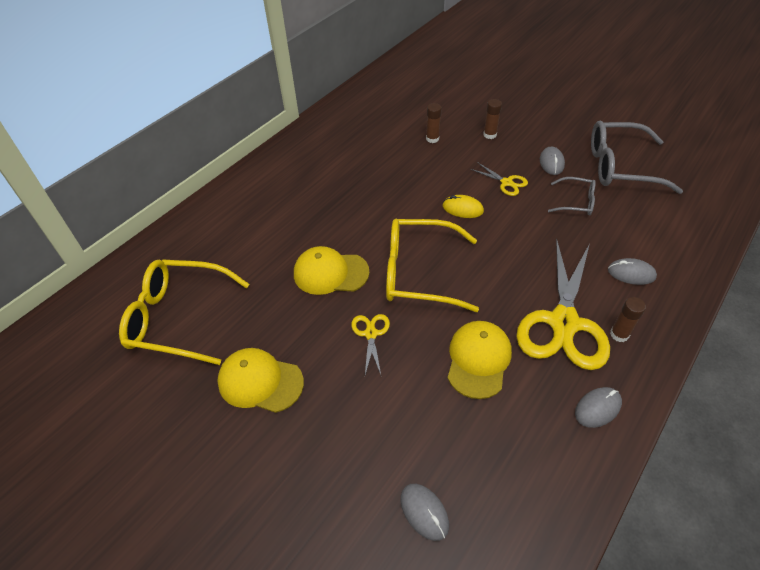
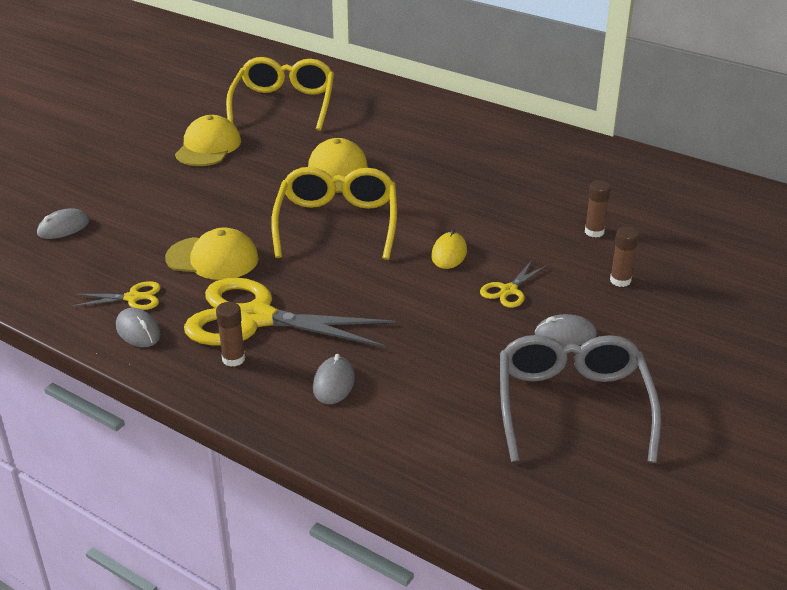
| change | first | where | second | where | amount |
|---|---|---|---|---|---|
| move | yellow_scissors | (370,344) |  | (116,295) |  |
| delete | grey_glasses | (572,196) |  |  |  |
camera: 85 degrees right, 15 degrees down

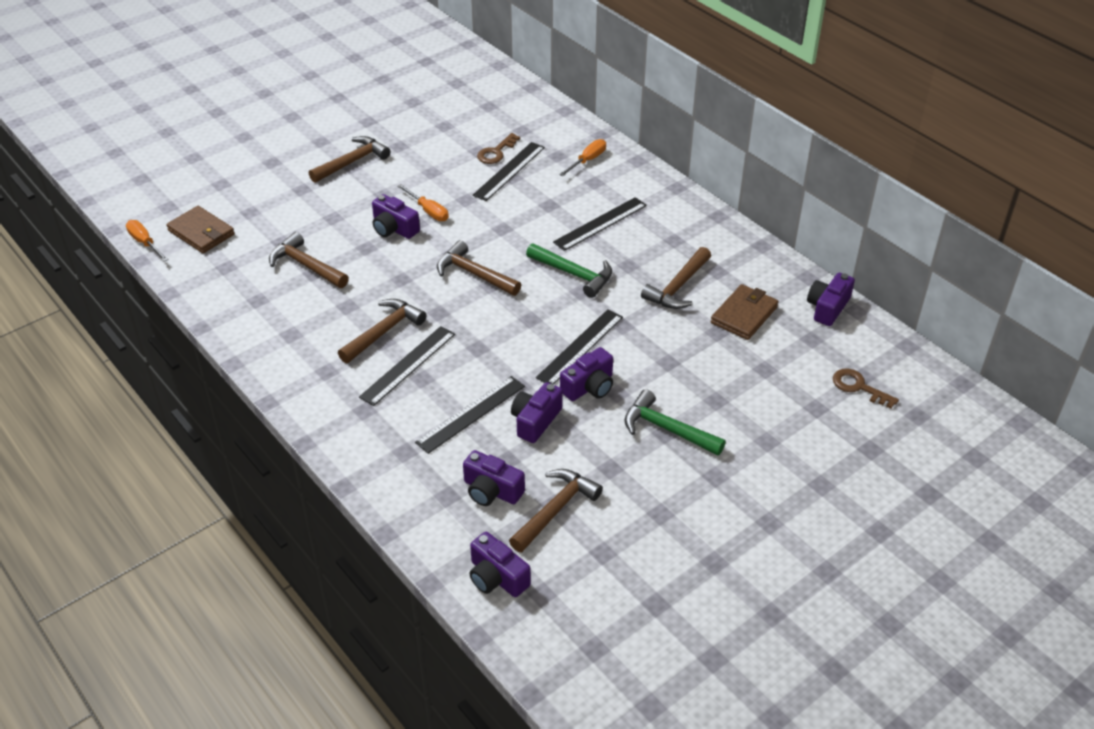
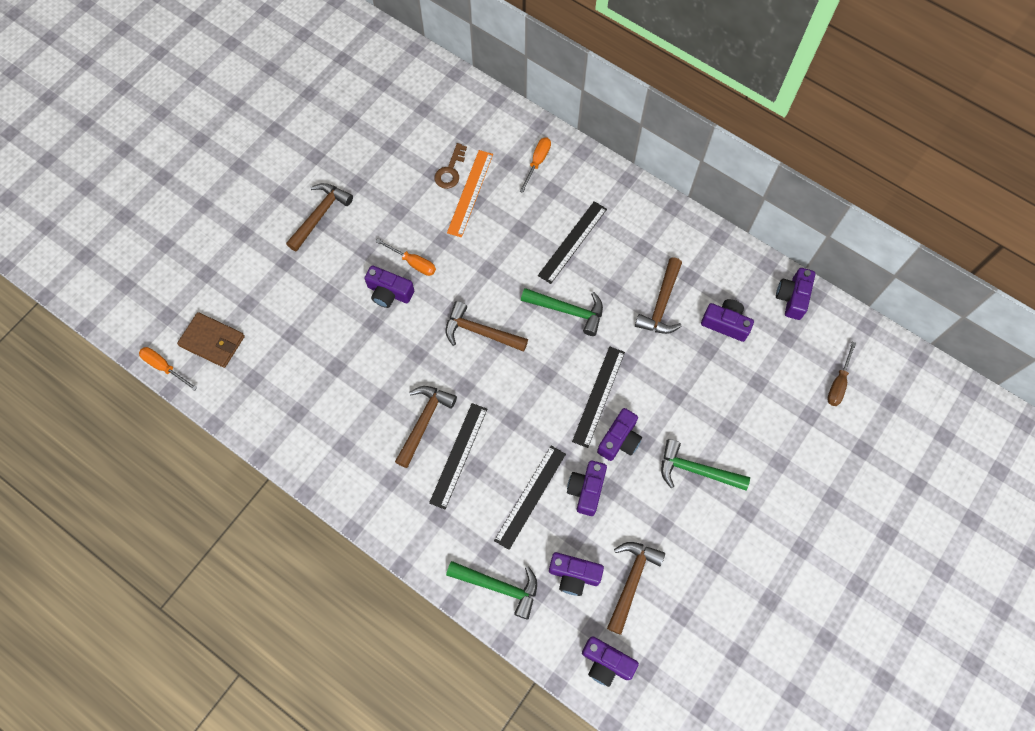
| change | first | where | second | where | amount |
|---|---|---|---|---|---|
| delete | brown_hammer | (309,260) |  |  |  |
| recolor | black_ruler | (509,171) | orange_ruler | (470,193) |  |
| replace | brown_wallet | (745,312) | purple_camera | (727,320) |  |
| replace | brown_key | (866,388) | brown_screwdriver | (841,374) |  |
| insert |  |  | green_hammer | (491,590) |  |
camera: 15 degrees left, 25 degrees up

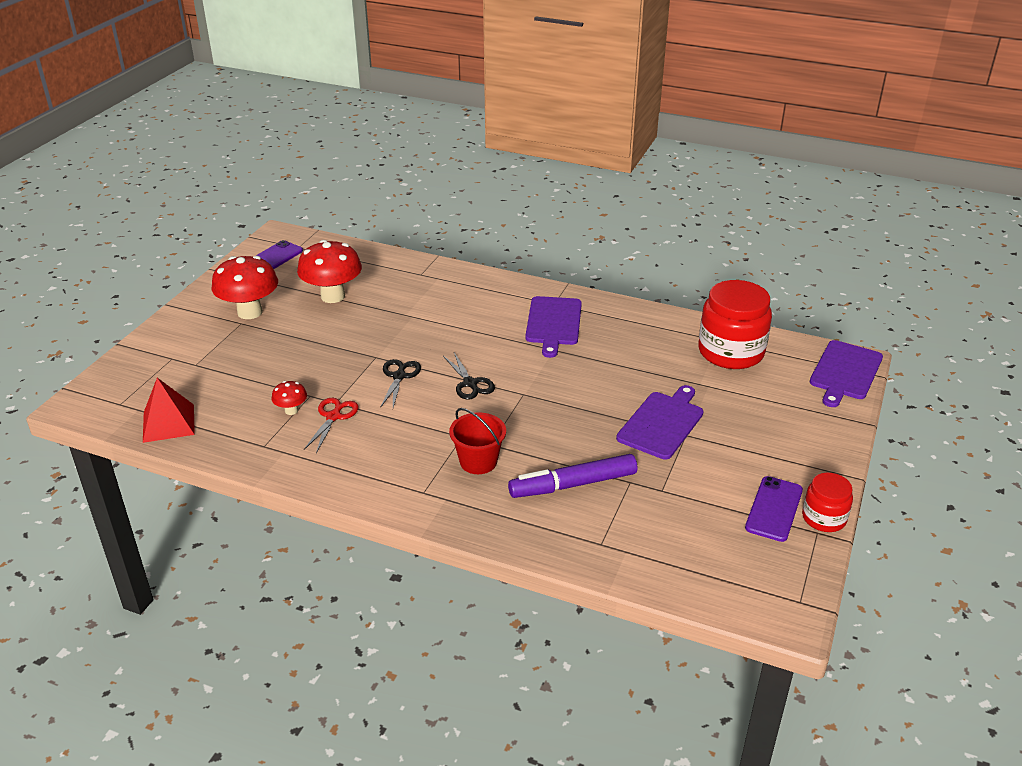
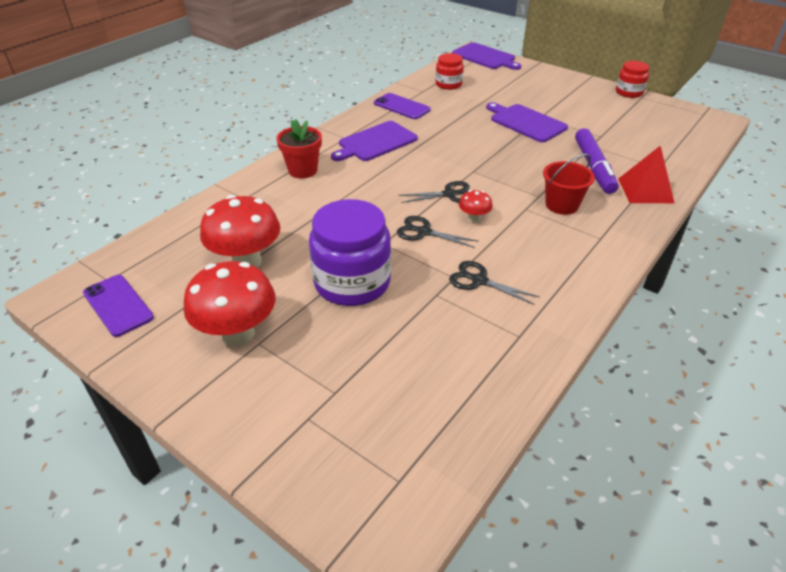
| change | first | where | second | where | amount |
|---|---|---|---|---|---|
| move | red_pyramid | (169,410) |  | (646,174) |  |
| move | red_mushroom | (289,398) |  | (476,206) |  |
| recolor | red_scissors | (331,425) | black_scissors | (494,283) |  |
| rotate | purple_cutting_board | (553,327) |  | (374,141) | 120 degrees clockwise |
| resize | red_jar | (735,324) |  | (449,71) | x0.55 |
| move | purple_phone | (774,509) |  | (402,106) |  |
| insert |  |  | red_flower_pot | (299,149) |  |
| insert |  |  | purple_jar | (350,252) |  |
camera: 75 degrees left, 5 degrees up

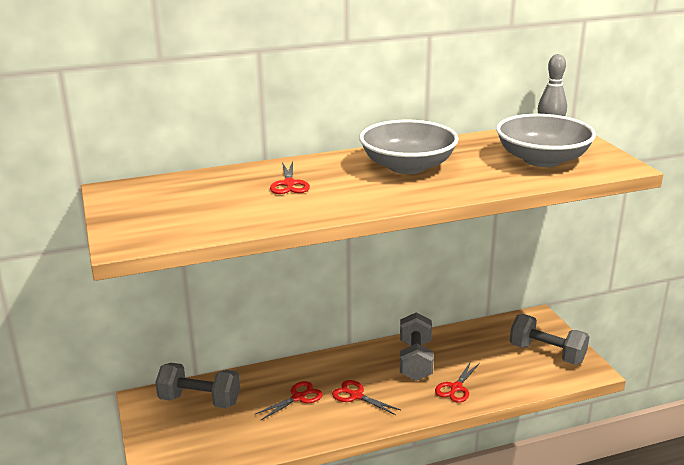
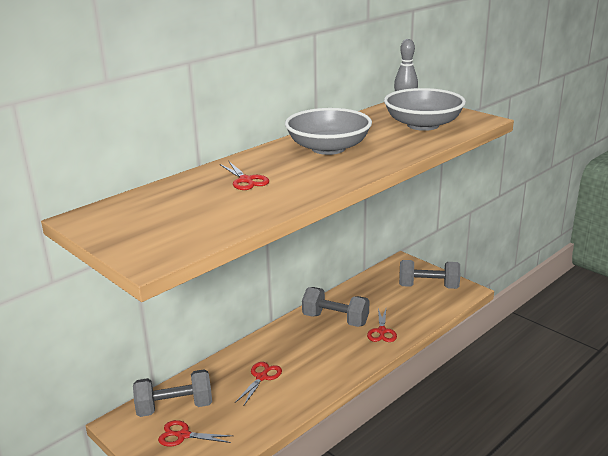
| change | first | where | second | where | amount |
|---|---|---|---|---|---|
| move | red_scissors | (366,397) |  | (195,433) |  |
| rotate | grey_dumbbell | (417,346) |  | (335,307) | 45 degrees counterclockwise |
camera: 25 degrees left, 0 degrees up

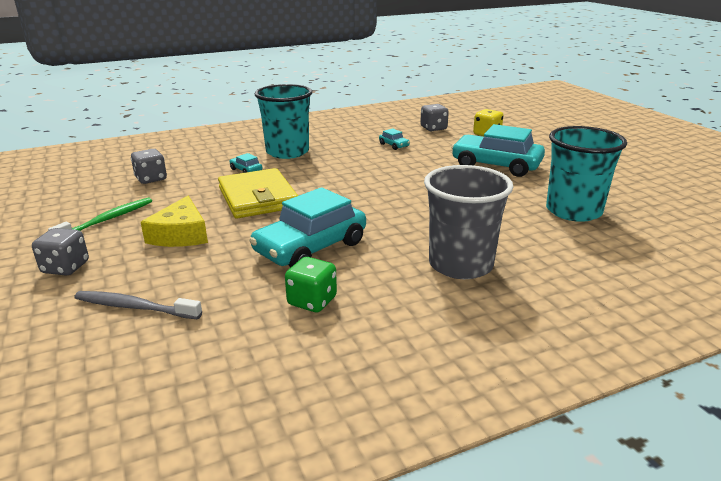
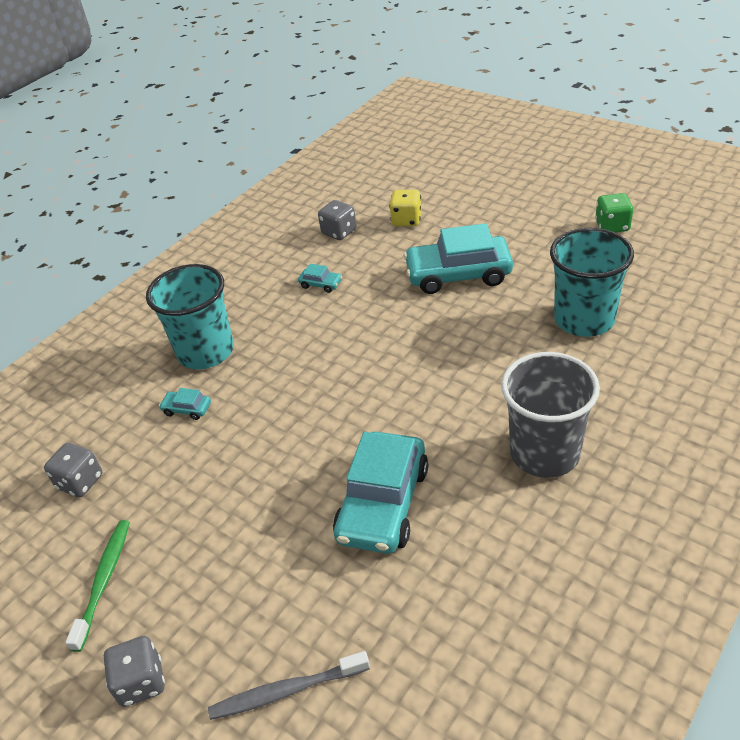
| change | first | where | second | where | amount |
|---|---|---|---|---|---|
| delete | yellow_cheese | (174,221) |  |  |  |
| delete | yellow_wallet | (258,193) |  |  |  |
| move | green_dice | (311,284) |  | (614,213) |  |
camera: 25 degrees left, 15 degrees up

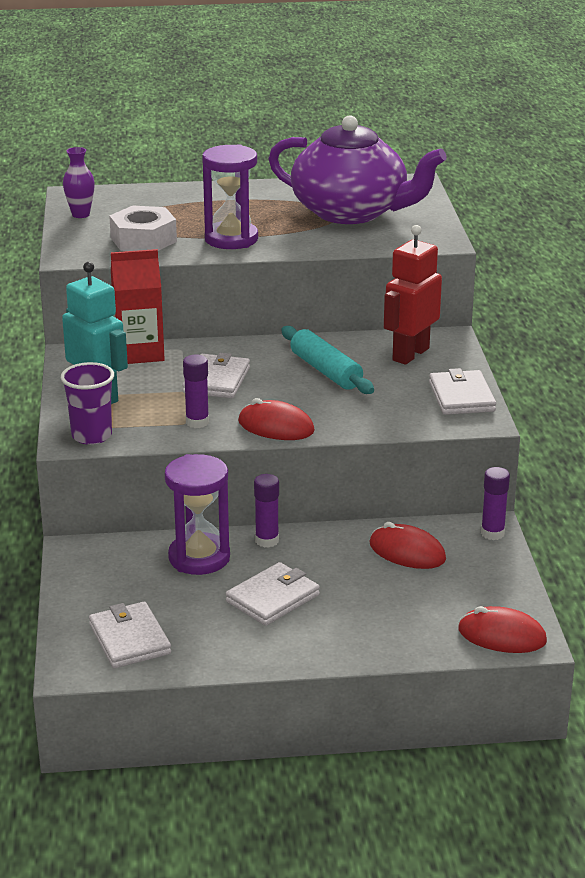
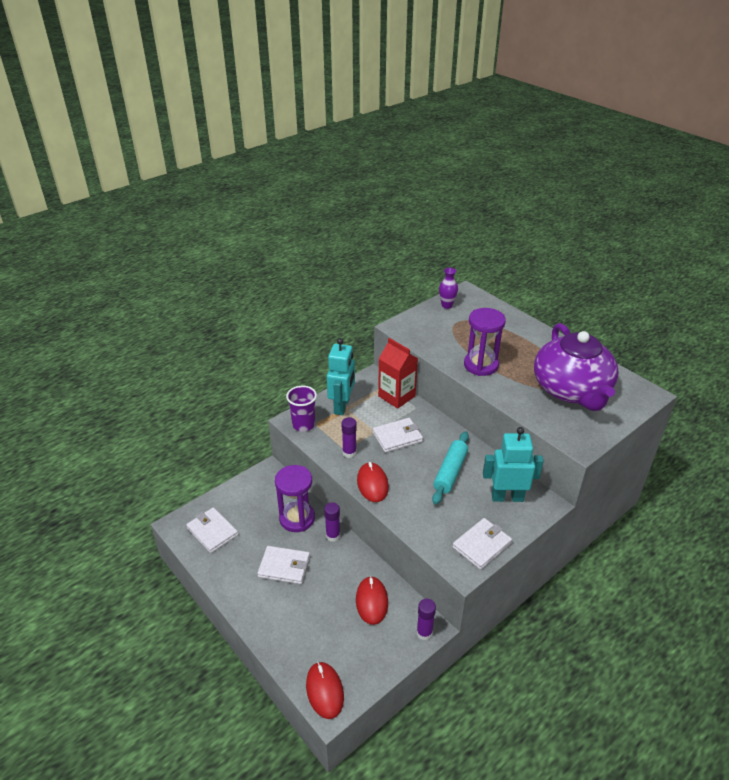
| change | first | where | second | where | amount |
|---|---|---|---|---|---|
| rotate | white_wallet | (130,635) |  | (212,530) | 75 degrees counterclockwise |
| delete | white_nut | (143,228) |  |  |  |
| recolor | red_robot | (413,295) | turquoise_robot | (513,464) |  |
camera: 55 degrees right, 10 degrees up

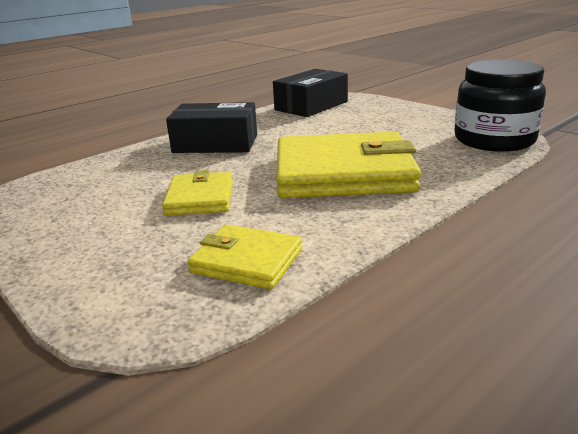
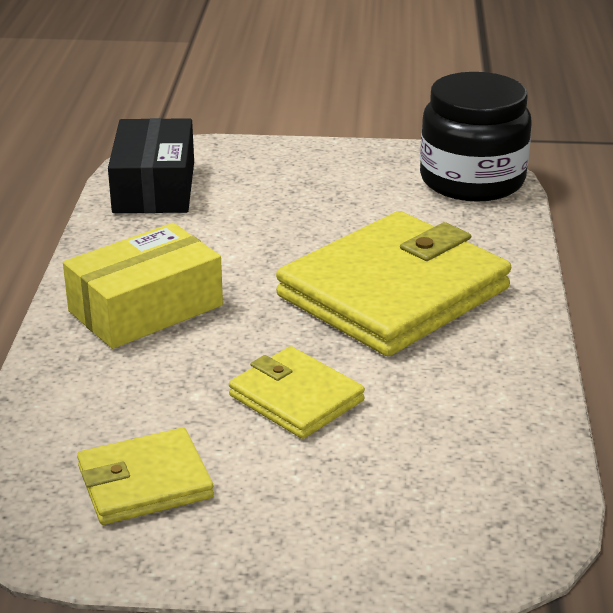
| change | first | where | second | where | amount |
|---|---|---|---|---|---|
| recolor | black_box | (211,127) | yellow_box | (143,286) |  |
| move | yellow_wallet | (244,256) |  | (145,476) |  |
camera: 45 degrees left, 5 degrees up

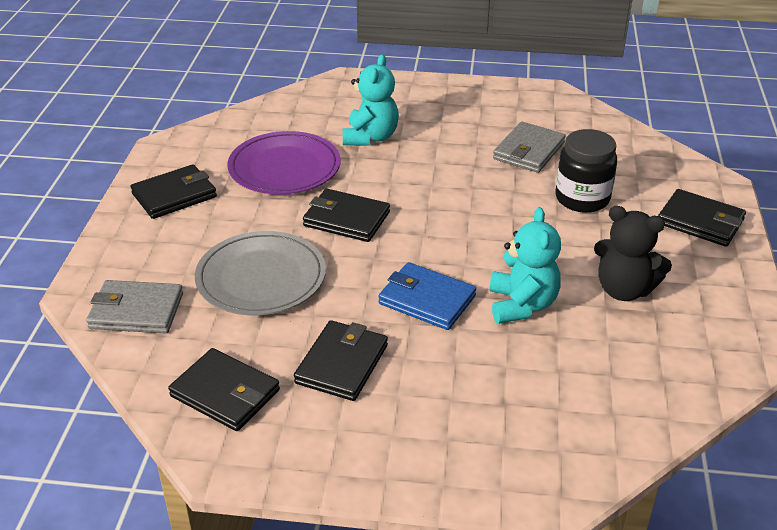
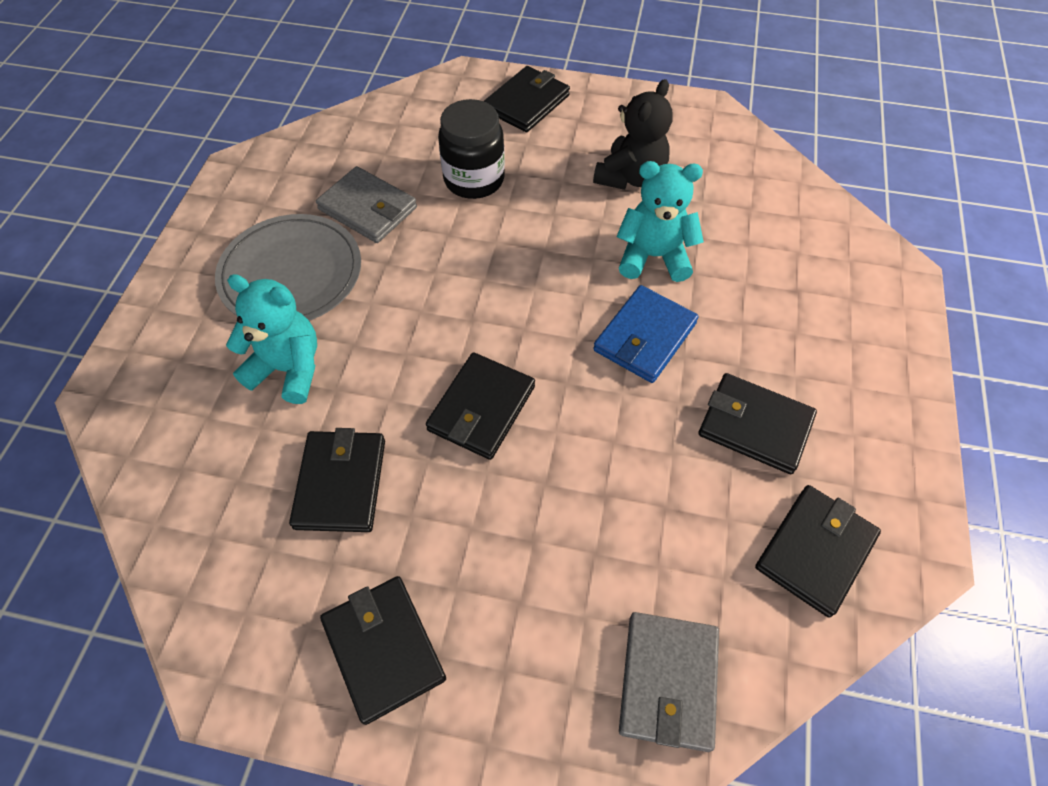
| change | first | where | second | where | amount |
|---|---|---|---|---|---|
| move | grey_plate | (260,273) |  | (288,267) |  |
| replace | purple_plate | (284,163) | black_wallet | (337,480) |  |
camera: 85 degrees left, 20 degrees up

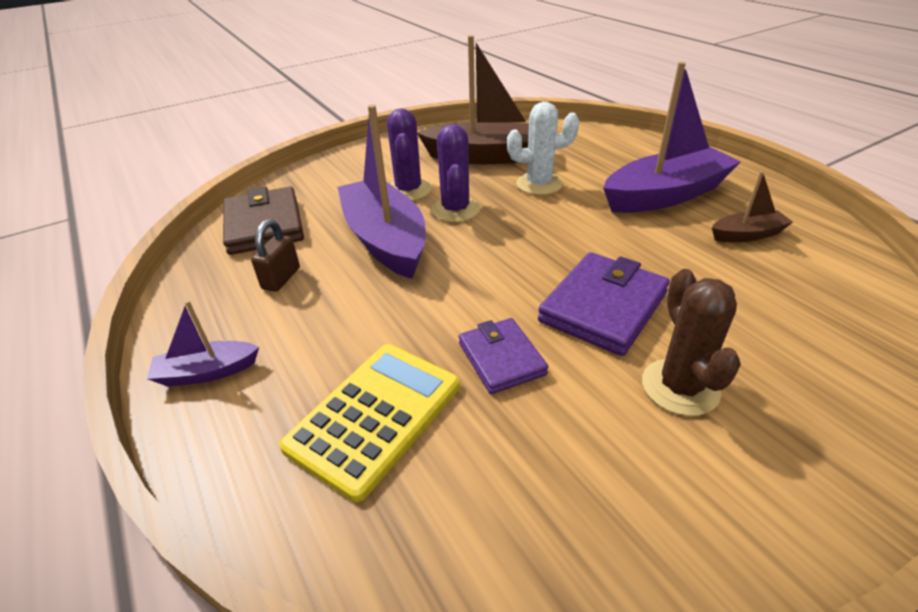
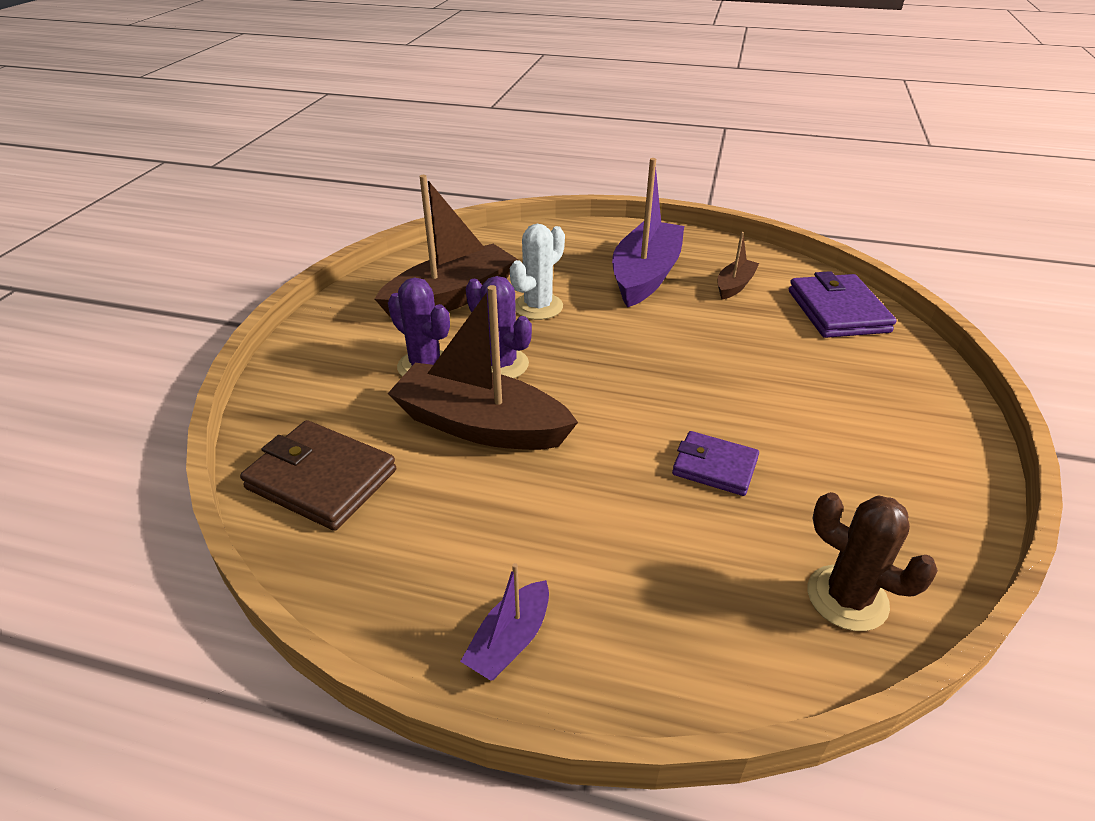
| change | first | where | second | where | amount |
|---|---|---|---|---|---|
| delete | brown_padlock | (275,255) |  |  |  |
| delete | yellow_calculator | (369,423) |  |  |  |
| recolor | purple_boat | (381,192) | brown_boat | (483,367) |  |
| move | purple_wallet | (604,304) |  | (842,304) |  |
| move | brown_cactus | (691,342) |  | (872,561) |  |
camera: 45 degrees left, 0 degrees up

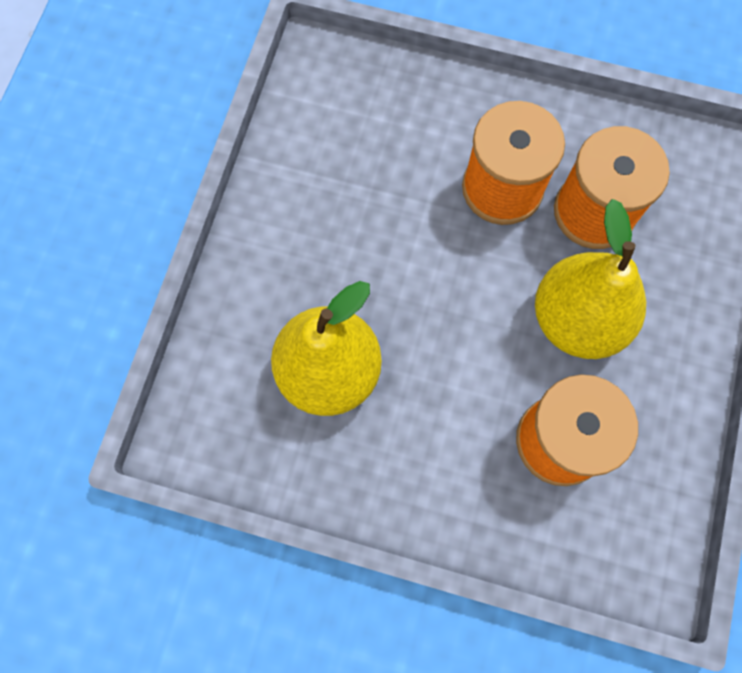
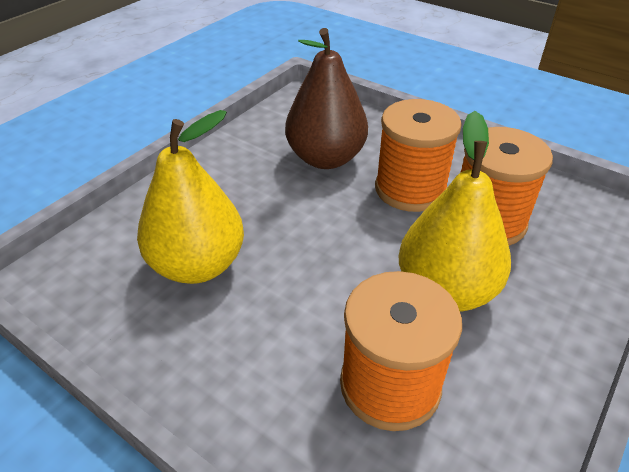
| change | first | where | second | where | amount |
|---|---|---|---|---|---|
| insert |  |  | brown_pear | (326,98) |  |
camera: 20 degrees right, 30 degrees down

